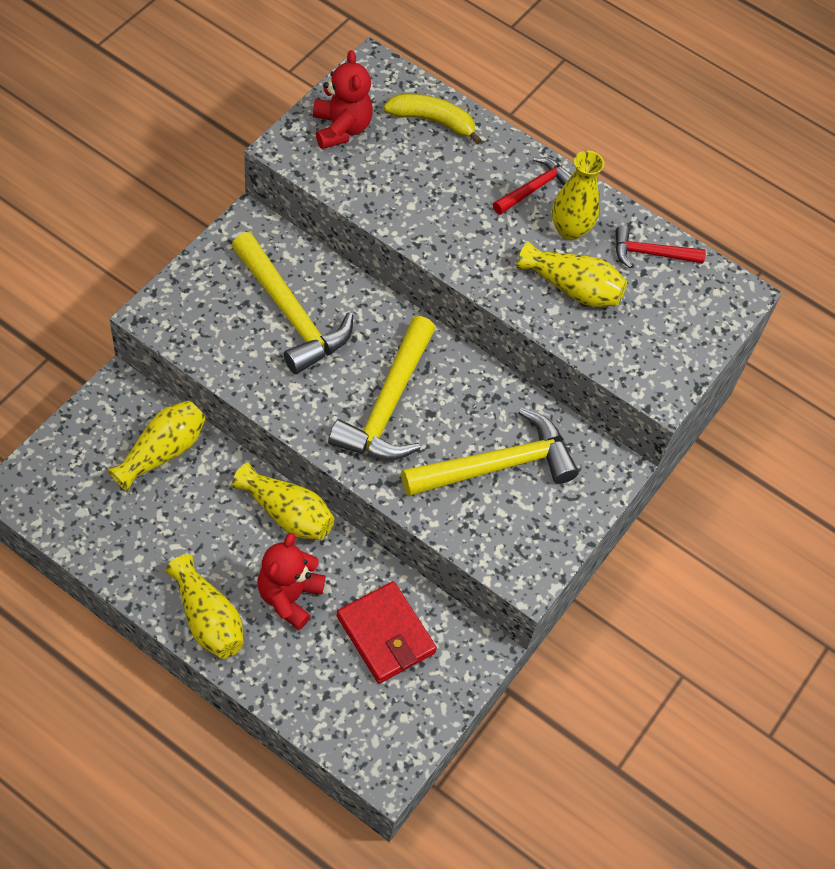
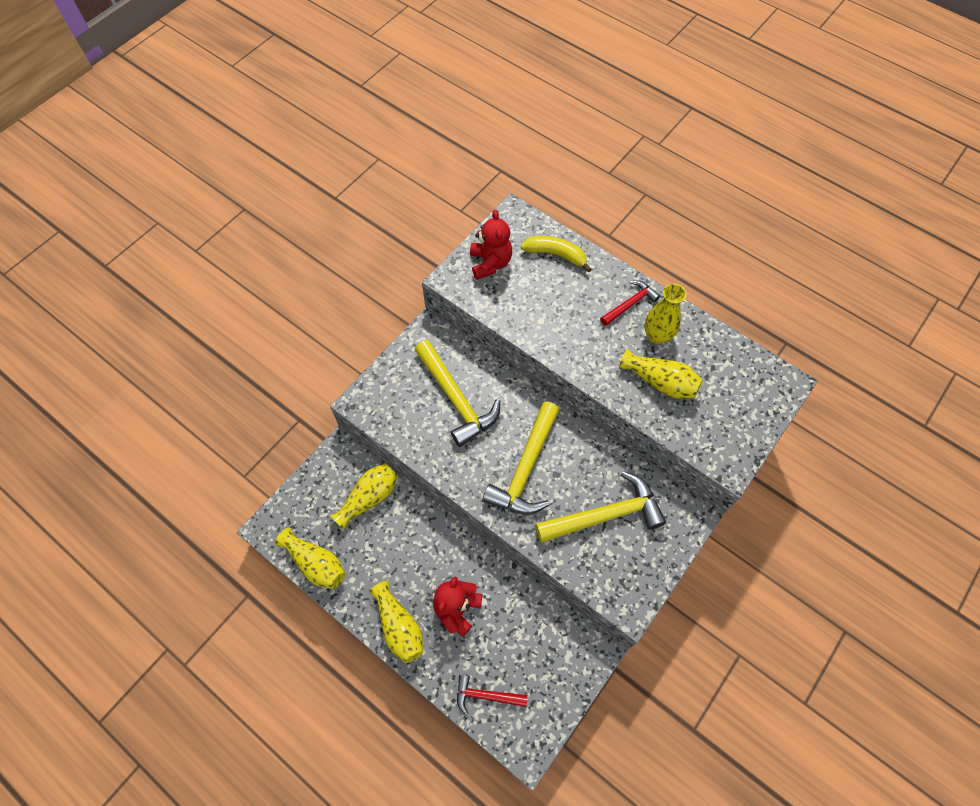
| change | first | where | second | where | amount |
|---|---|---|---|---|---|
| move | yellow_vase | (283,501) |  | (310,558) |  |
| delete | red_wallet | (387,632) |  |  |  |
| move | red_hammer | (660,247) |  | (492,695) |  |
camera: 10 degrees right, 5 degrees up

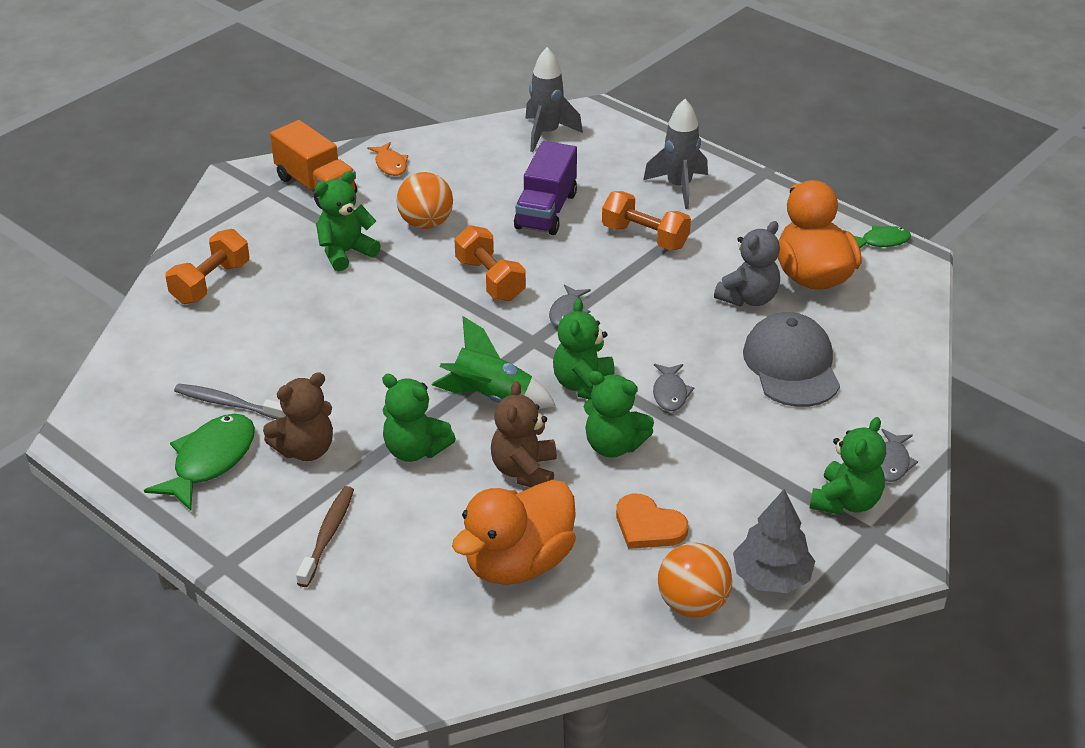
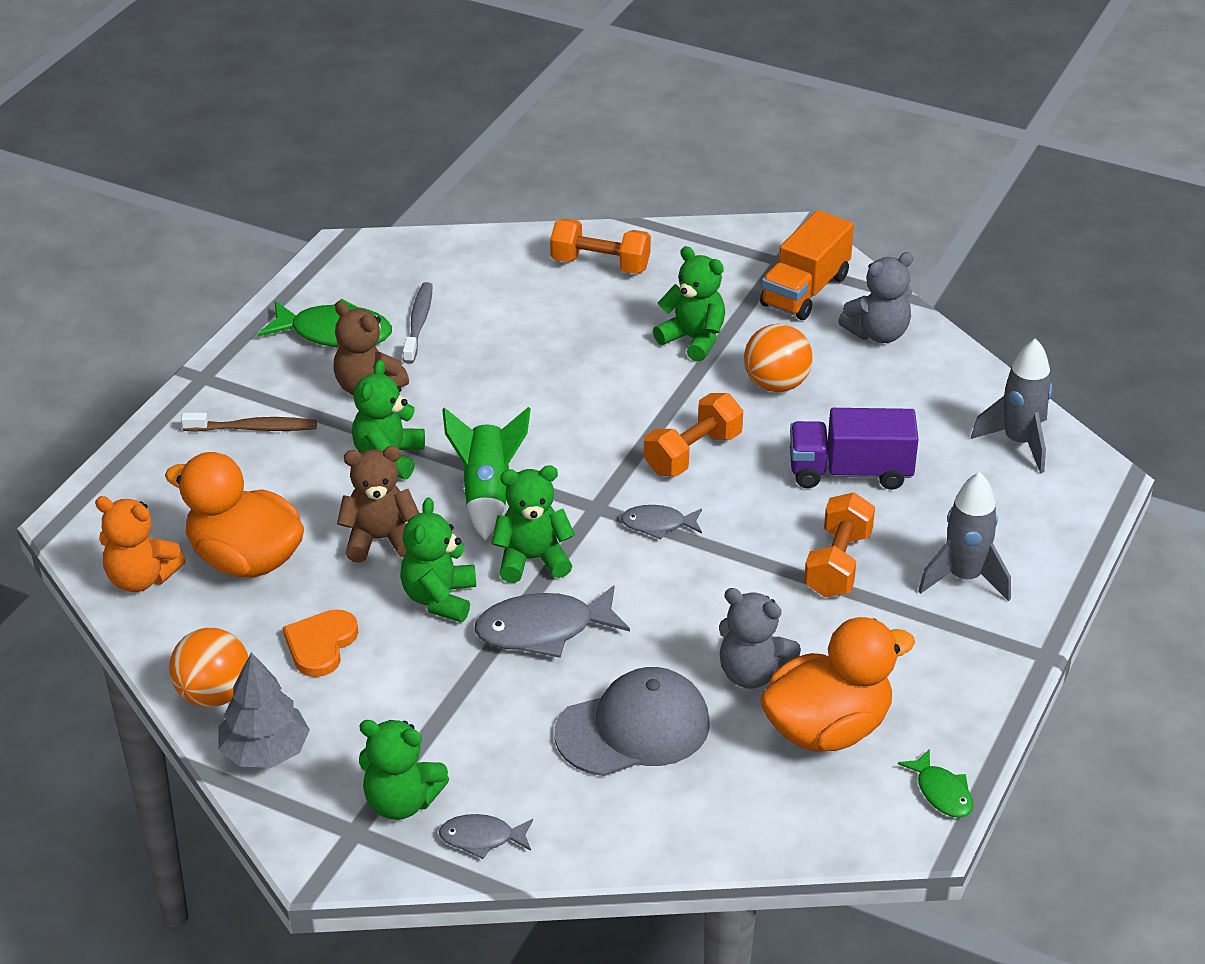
| change | first | where | second | where | amount |
|---|---|---|---|---|---|
| replace | orange_fish | (387,159) | grey_teddy_bear | (876,297) |  |
| resize | grey_fish | (673,387) |  | (552,621) | x1.77 |
| insert |  |  | orange_teddy_bear | (140,544) |  |
camera: 75 degrees right, 0 degrees up

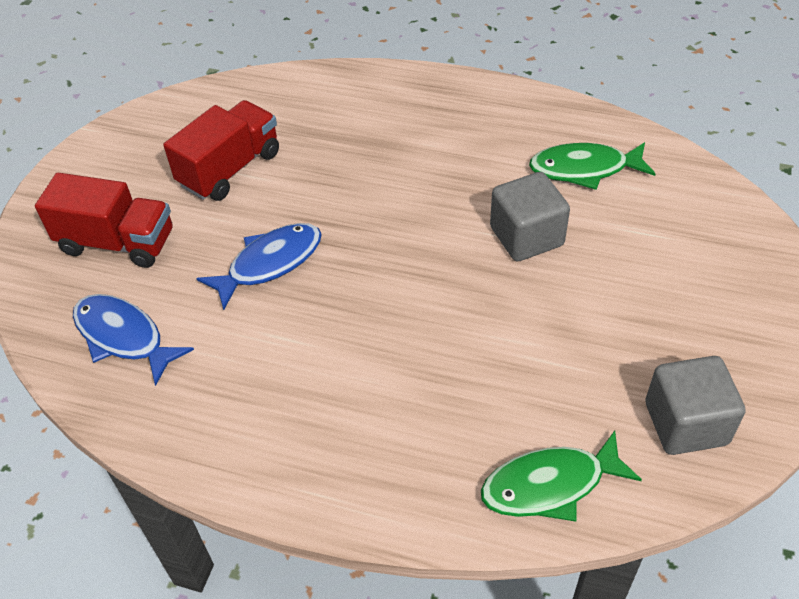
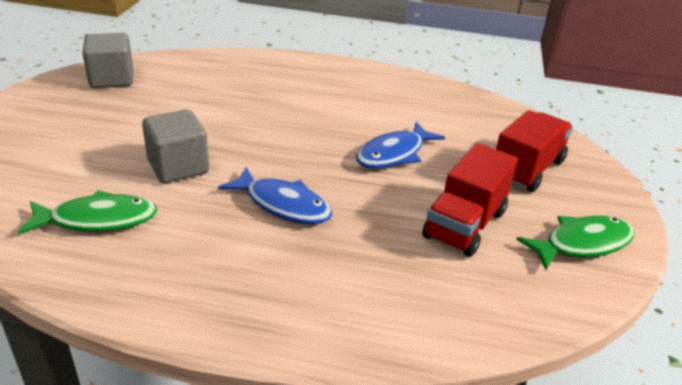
| change | first | where | second | where | amount |
|---|---|---|---|---|---|
| rotate | red_truck | (104,220) |  | (534,151) | 120 degrees clockwise |
| move | blue_fish | (133,340) |  | (275,195) |  |
| move | green_fish | (561,476) |  | (575,243) |  |
camera: 170 degrees right, 15 degrees down

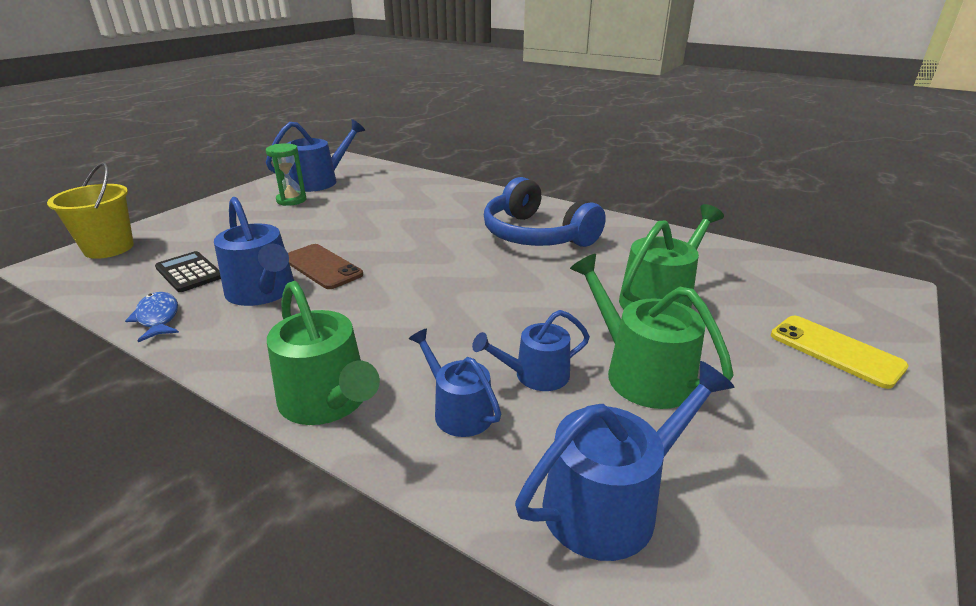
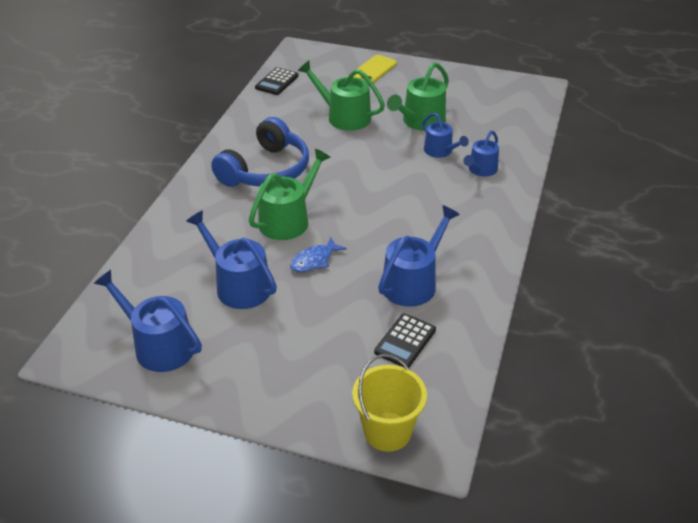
| change | first | where | second | where | amount |
|---|---|---|---|---|---|
| move | blue_fish | (152,317) |  | (318,254) |  |
| delete | green_hourglass | (286,174) |  |  |  |
| move | green_watering_can | (323,353) |  | (290,194) |  |
| delete | brown_phone | (325,266) |  |  |  |
| move | blue_watering_can | (625,461) |  | (231,259) |  |
| insert |  |  | black_calculator | (277,81) |  |
camera: 105 degrees left, 10 degrees up

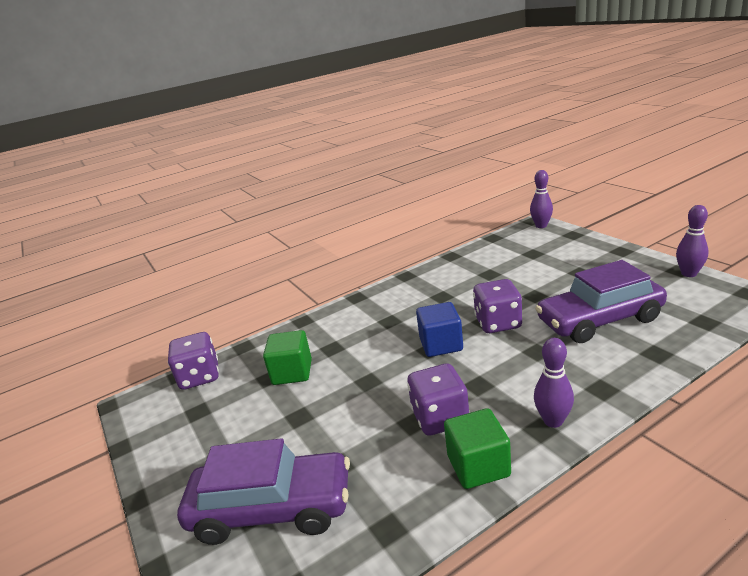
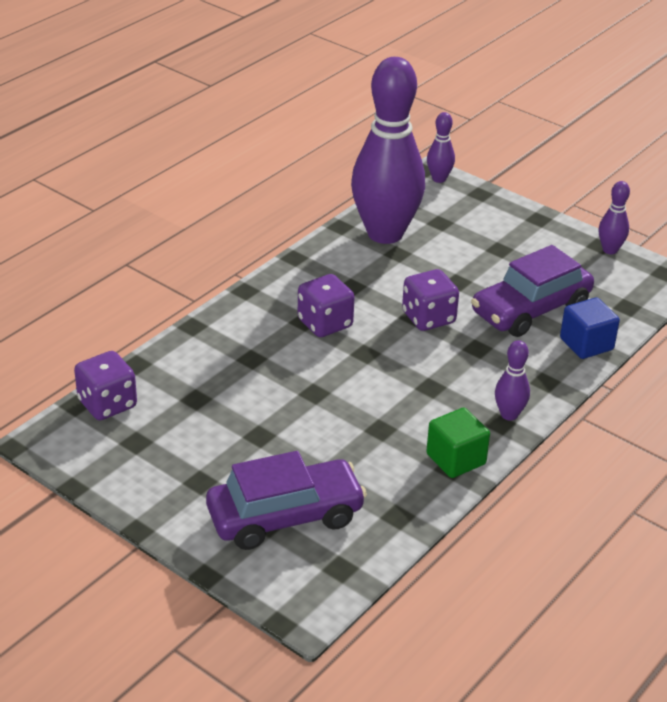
| change | first | where | second | where | amount |
|---|---|---|---|---|---|
| delete | green_cube | (287,357) |  |  |  |
| move | purple_dice | (438,400) |  | (326,305) |  |
| move | blue_cube | (439,329) |  | (590,328) |  |
| insert |  |  | purple_bowling_pin | (388,150) |  |
camera: 25 degrees left, 10 degrees up

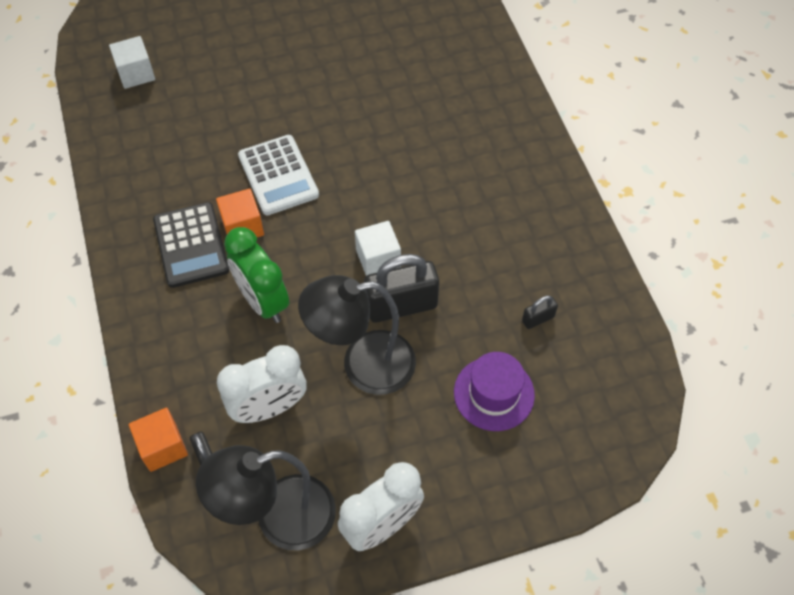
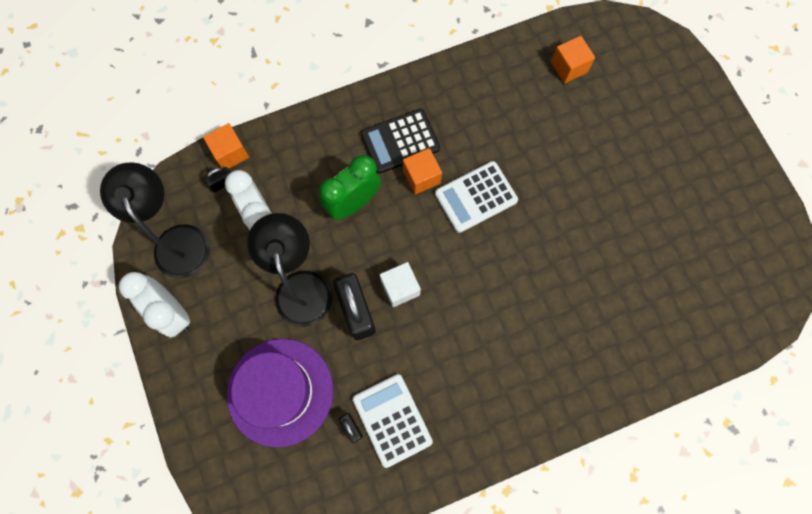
| change | first | where | second | where | amount |
|---|---|---|---|---|---|
| recolor | white_cube | (132,62) | orange_cube | (573,59) |  |
| resize | purple_hat | (494,391) |  | (280,393) | x1.62 |
| insert |  |  | white_calculator | (393,421) |  |
camera: 85 degrees right, 15 degrees up

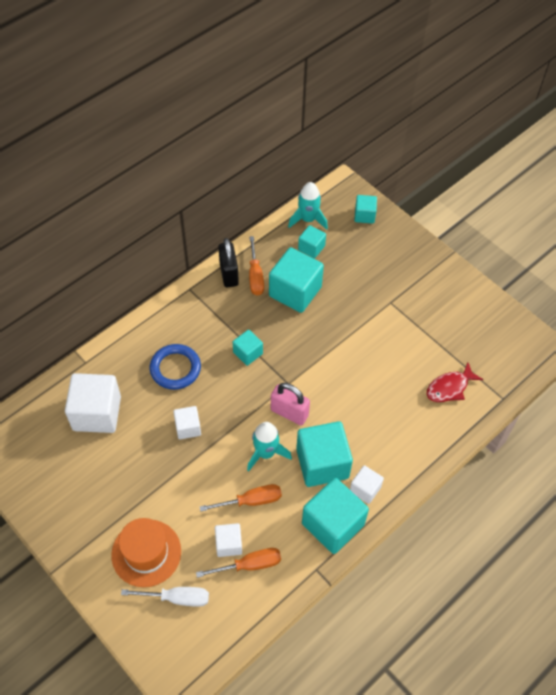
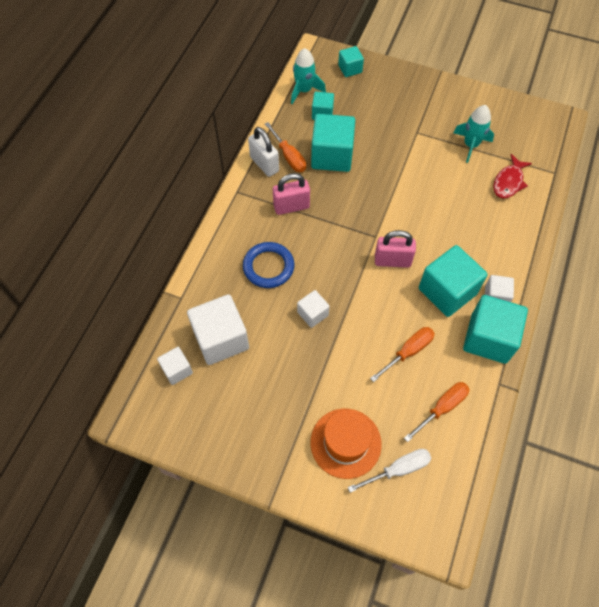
| change | first | where | second | where | amount |
|---|---|---|---|---|---|
| move | white_cube | (228,540) |  | (175,366) |  |
| recolor | black_padlock | (228,263) | white_padlock | (263,152) |  |
| delete | turquoise_cube | (248,348) |  |  |  |
| move | turquoise_rocket | (269,447) |  | (473,134) |  |
| insert |  |  | pink_padlock | (291,194) |  |
camera: 25 degrees left, 5 degrees up

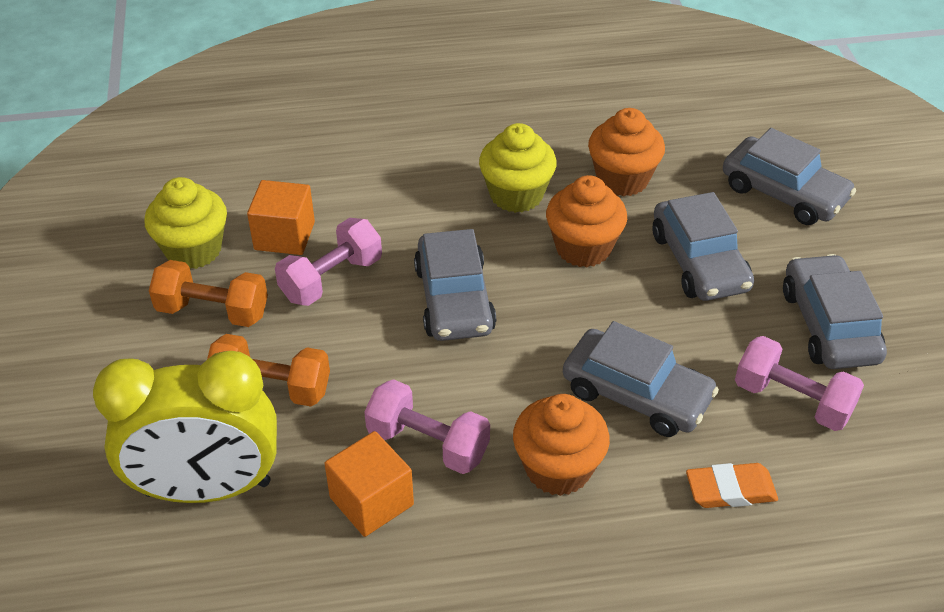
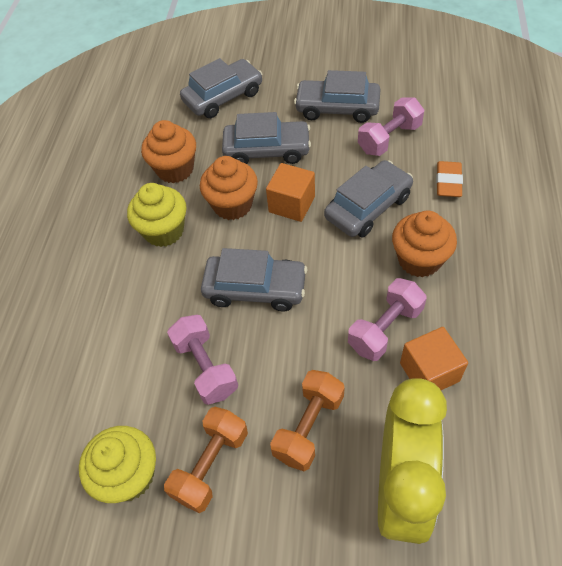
| change | first | where | second | where | amount |
|---|---|---|---|---|---|
| move | orange_cube | (281,217) |  | (290,192) |  |
camera: 70 degrees left, 10 degrees up

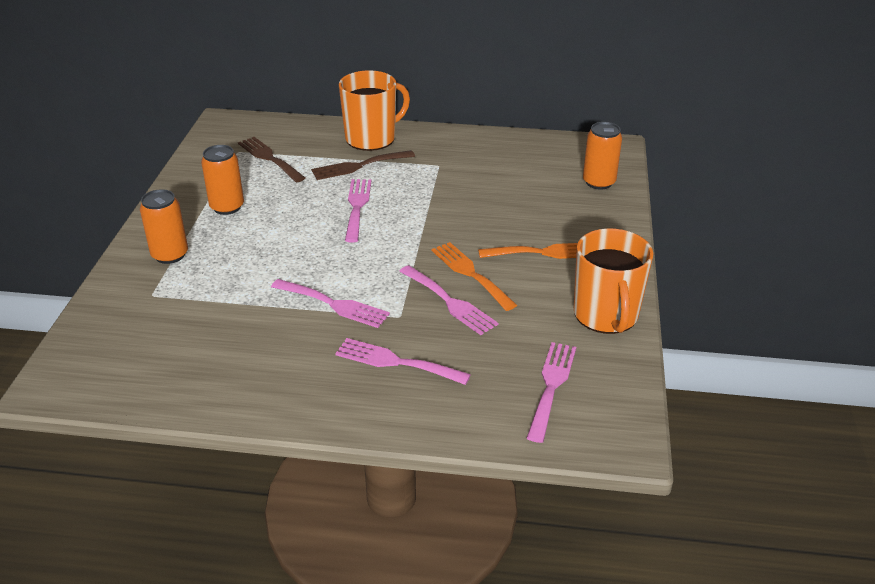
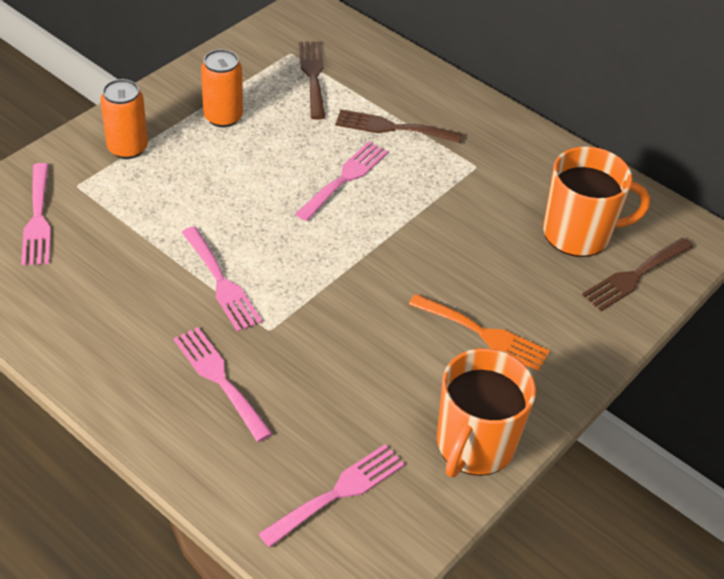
| change | first | where | second | where | amount |
|---|---|---|---|---|---|
| move | orange_mug | (374,110) |  | (596,201) |  |
| move | pink_fork | (449,300) |  | (36,214) |  |
| delete | orange_fork | (474,276) |  |  |  |
| replace | orange_can | (602,156) | brown_fork | (637,274) |  |
camera: 30 degrees right, 10 degrees up

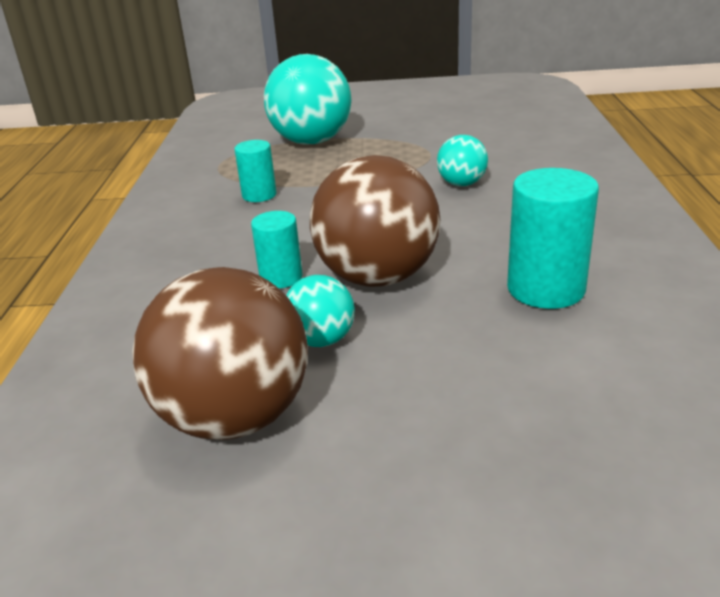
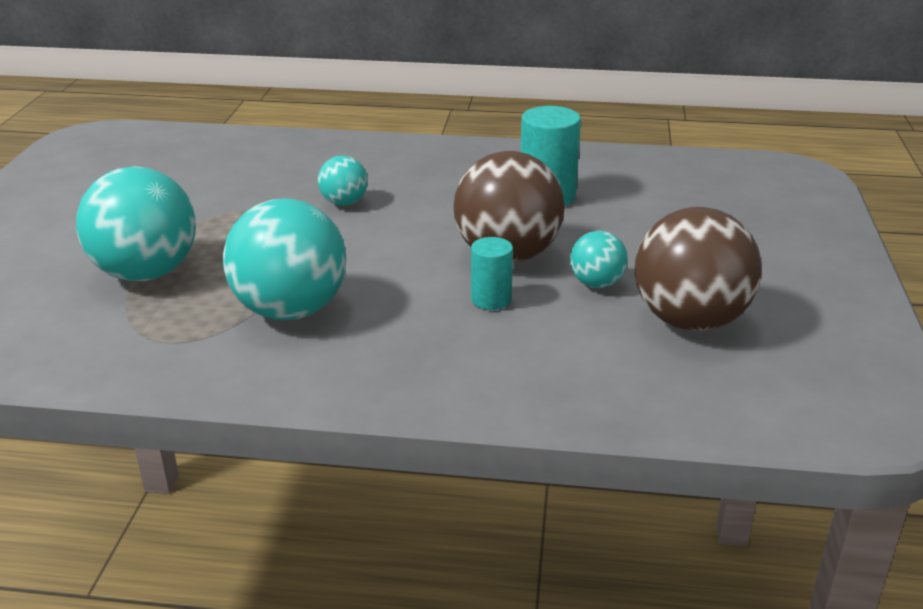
| change | first | where | second | where | amount |
|---|---|---|---|---|---|
| replace | turquoise_cylinder | (255,171) | turquoise_ball | (284,259) |  |
camera: 85 degrees left, 0 degrees up

